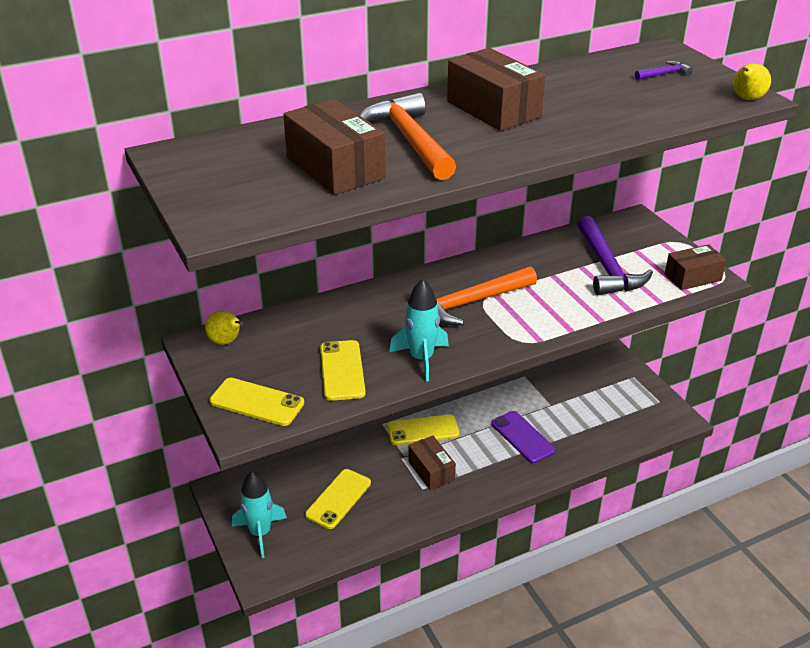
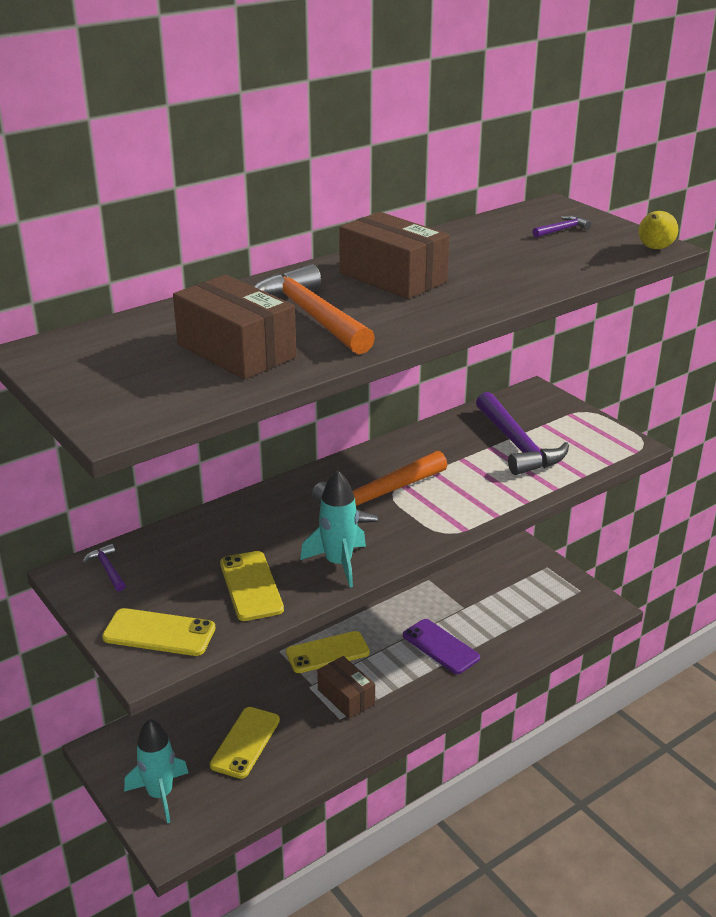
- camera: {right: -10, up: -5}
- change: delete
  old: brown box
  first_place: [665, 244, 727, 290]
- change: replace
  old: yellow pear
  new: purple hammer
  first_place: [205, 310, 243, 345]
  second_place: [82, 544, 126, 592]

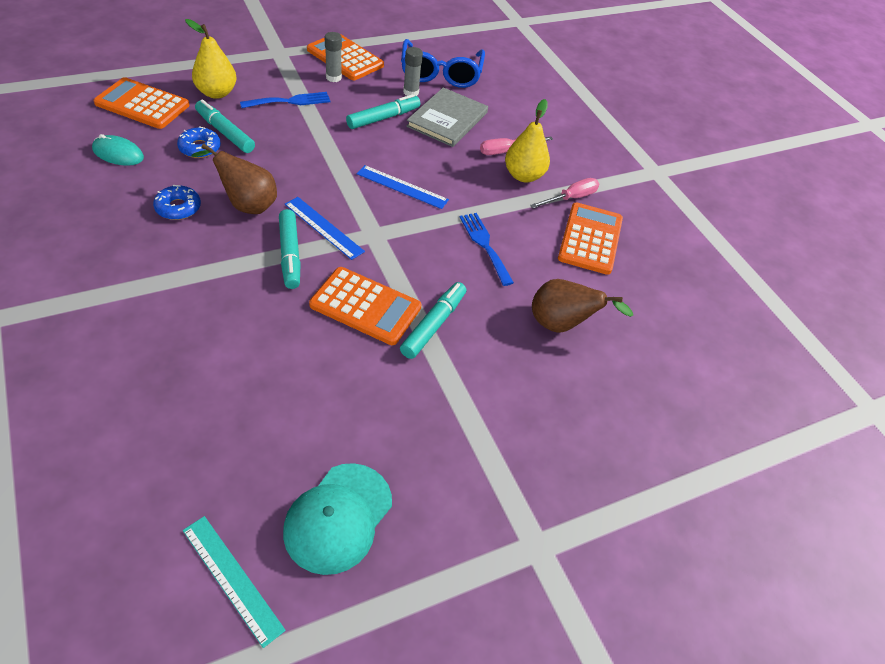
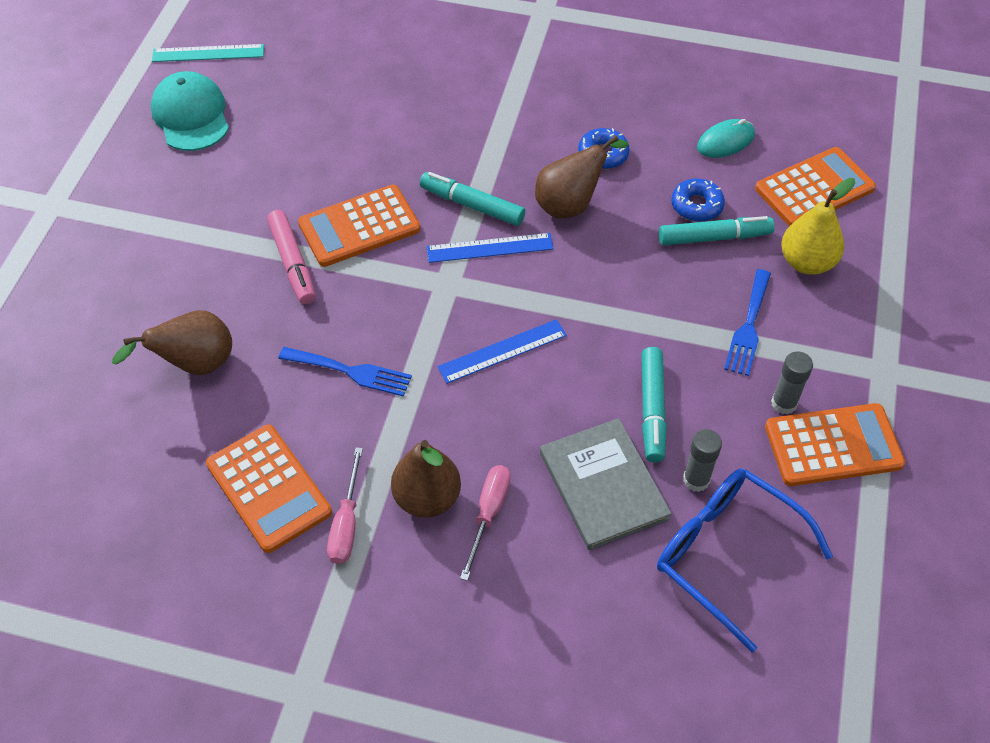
- camera: {right: 135, up: 5}
- change: recolor
  old: yellow pear
  new: brown pear
  first_place: [505, 99, 550, 182]
  second_place: [391, 440, 461, 518]
- change: recolor
  old: turquoise marker
  new: pink marker
  first_place: [400, 282, 466, 359]
  second_place: [267, 210, 316, 305]

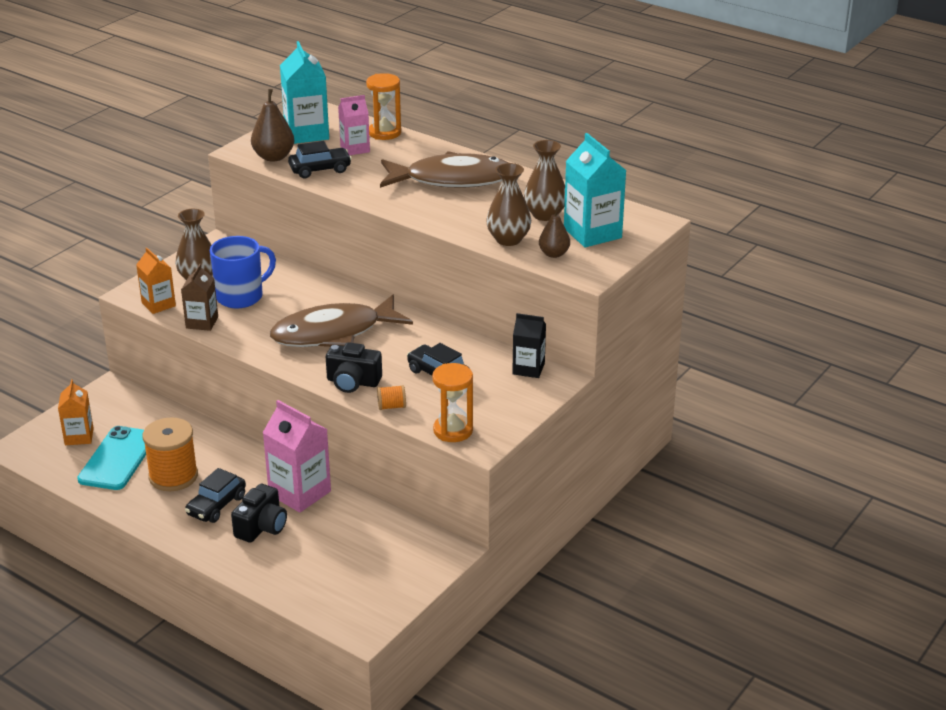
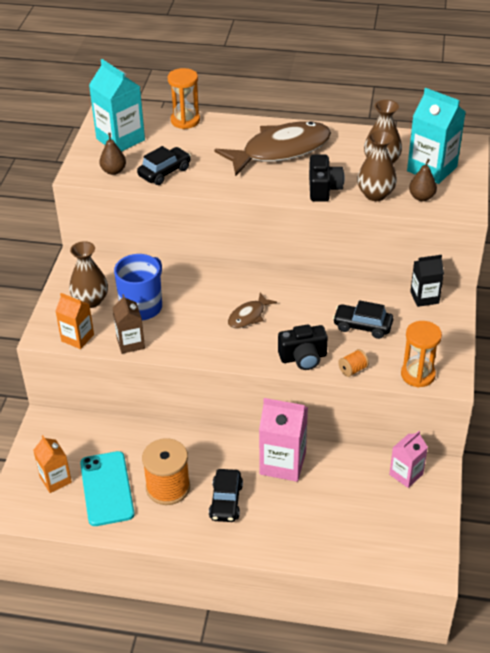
- camera: {right: -25, up: 10}
- change: resize
  old: brown pear
  first_place: [251, 89, 294, 162]
  second_place: [99, 133, 126, 175]
  factor: 0.66
- change: move
  old: pink carton
  first_place: [338, 95, 370, 156]
  second_place: [389, 431, 428, 488]
- change: resize
  old: brown fish
  first_place: [270, 295, 413, 347]
  second_place: [228, 292, 277, 328]
  factor: 0.46
- change: move
  old: black camera
  first_place: [231, 484, 287, 543]
  second_place: [309, 155, 344, 201]

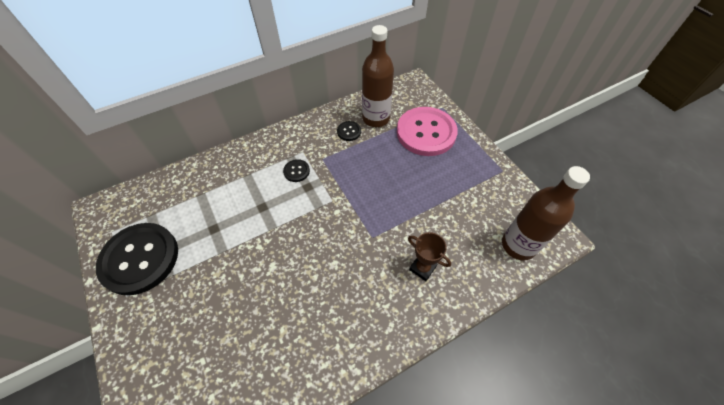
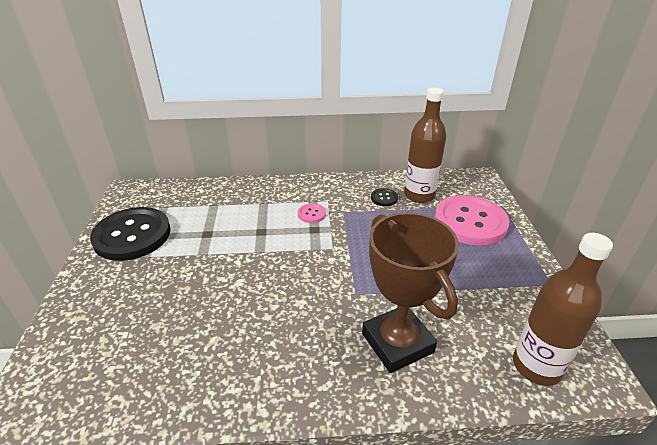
- camera: {right: 25, up: -20}
- change: recolor
  old: black button
  new: pink button
  first_place: [283, 159, 310, 182]
  second_place: [298, 203, 326, 223]
- change: resize
  old: brown trophy
  first_place: [408, 232, 451, 281]
  second_place: [362, 212, 459, 373]
  factor: 2.07

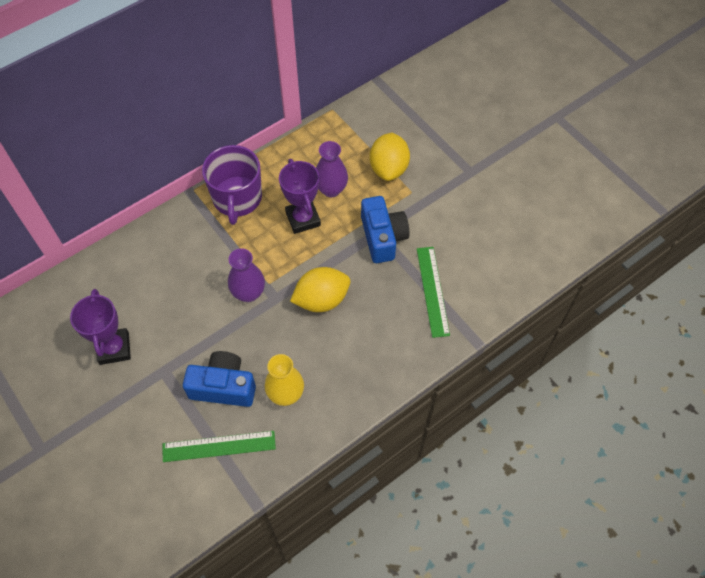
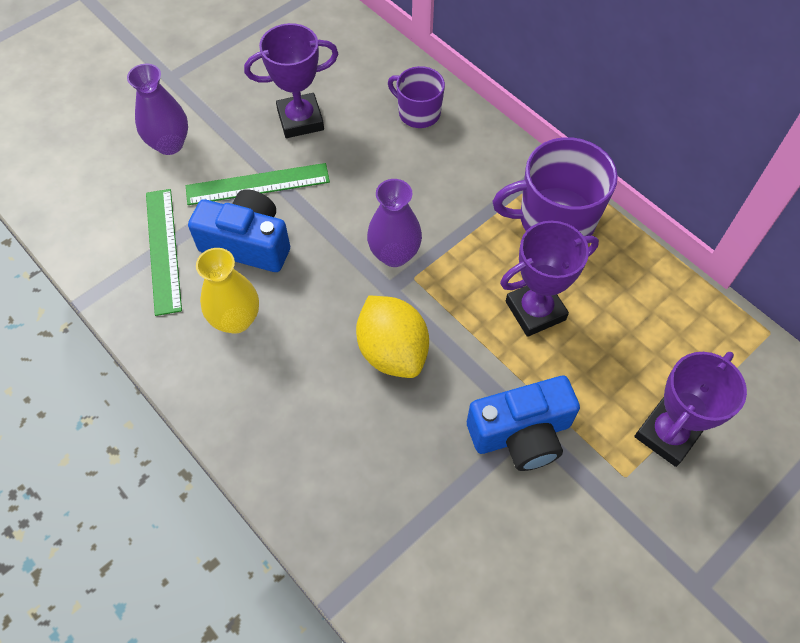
- camera: {right: 85, up: 0}
- change: replace
  old: yellow lemon
  new: purple trophy
  first_place: [369, 133, 410, 181]
  second_place: [634, 352, 747, 467]
- change: move
  old: purple vase
  first_place: [316, 141, 348, 197]
  second_place: [127, 64, 188, 155]
- change: move
  old: green ruler
  first_place: [417, 247, 450, 338]
  second_place: [186, 163, 330, 205]
- change: rotate
  old: blue camera
  first_place: [183, 351, 256, 407]
  second_place: [188, 189, 290, 272]
  degrees: -75
- change: insert
  new: purple mug
  second_place: [388, 66, 445, 128]

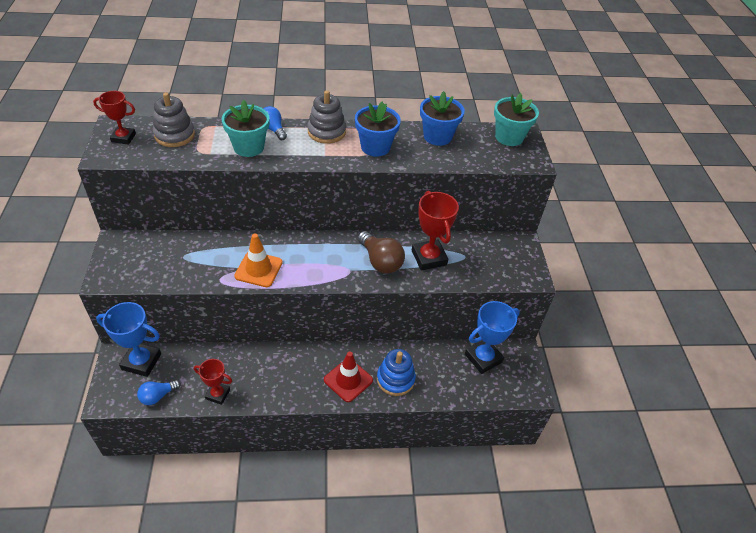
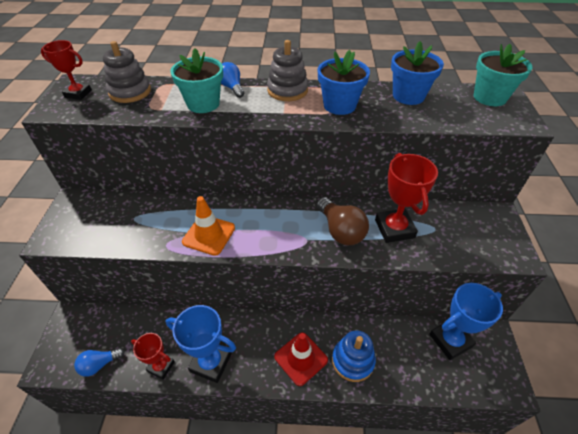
- camera: {right: 10, up: 0}
- change: move
  old: blue trophy
  first_place: [96, 302, 161, 377]
  second_place: [165, 305, 236, 383]

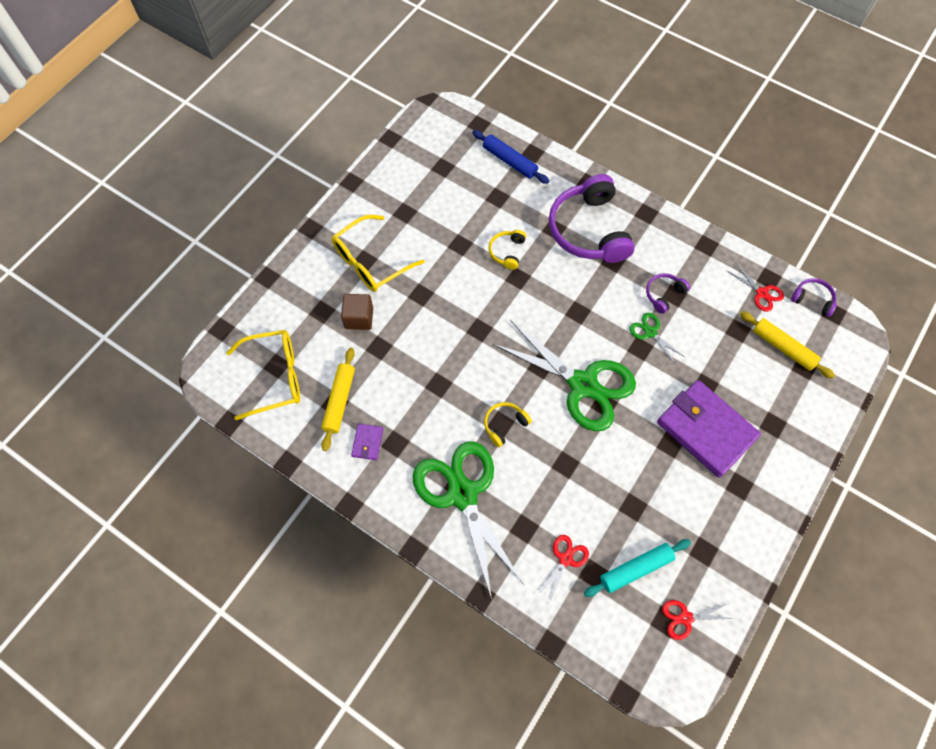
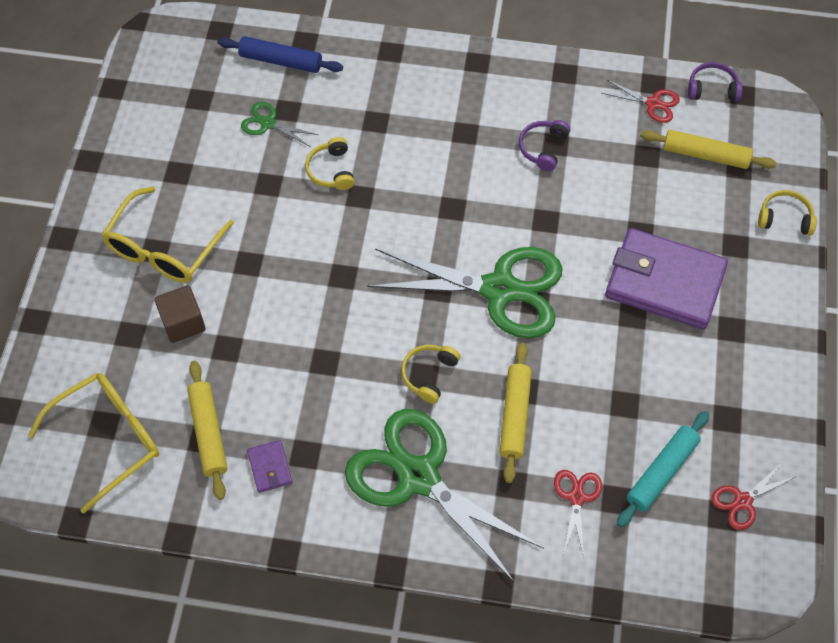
- camera: {right: -25, up: -5}
- change: delete
  old: purple headphones
  first_place: [549, 174, 635, 263]
- change: move
  old: green scissors
  first_place: [629, 313, 686, 365]
  second_place: [241, 102, 319, 147]
- change: insert
  new: yellow headphones
  second_place: [758, 190, 817, 236]
- change: insert
  new: yellow rolling pin
  second_place: [500, 343, 532, 483]

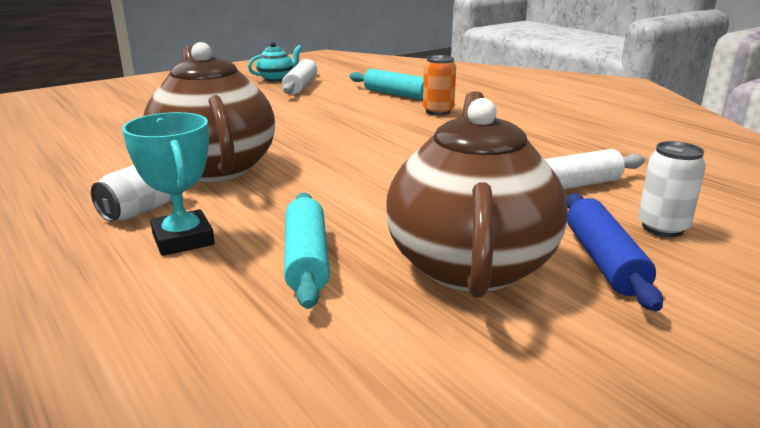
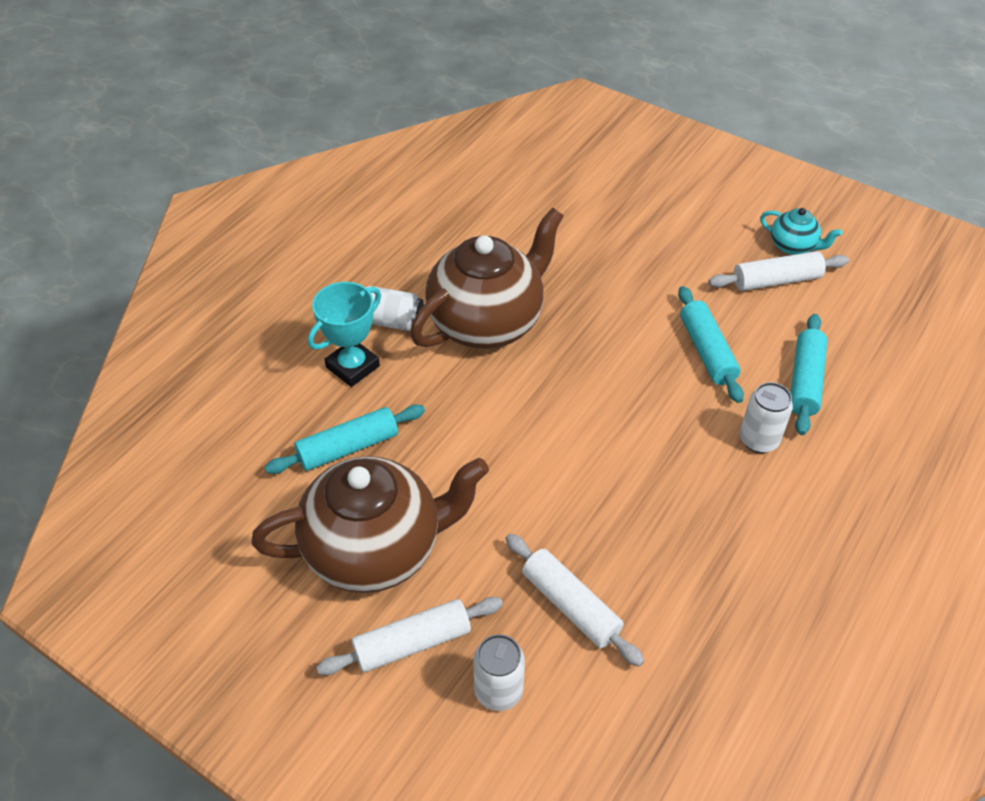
- camera: {right: 70, up: 25}
- change: recolor
  old: orange can
  new: white can
  first_place: [423, 55, 456, 115]
  second_place: [740, 382, 793, 453]
- change: recolor
  old: blue rolling pin
  new: white rolling pin
  first_place: [566, 193, 663, 311]
  second_place: [316, 597, 503, 675]
- change: insert
  new: turquoise rolling pin
  second_place: [678, 286, 744, 403]

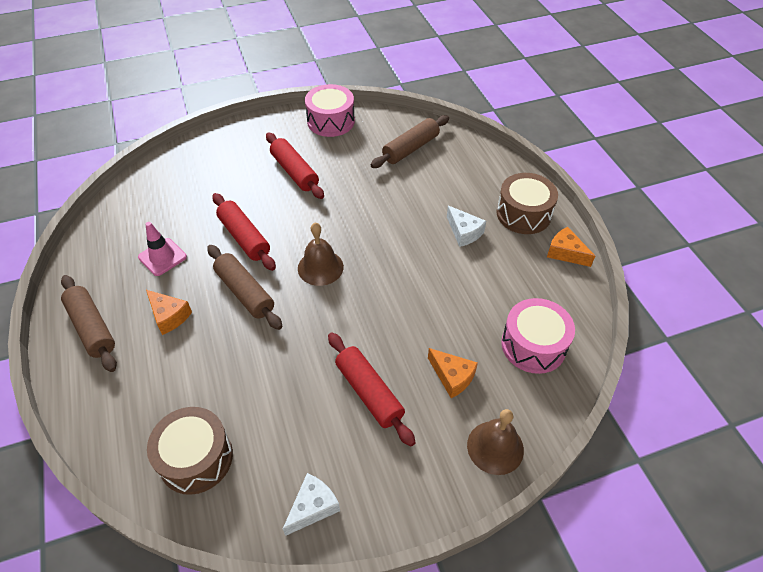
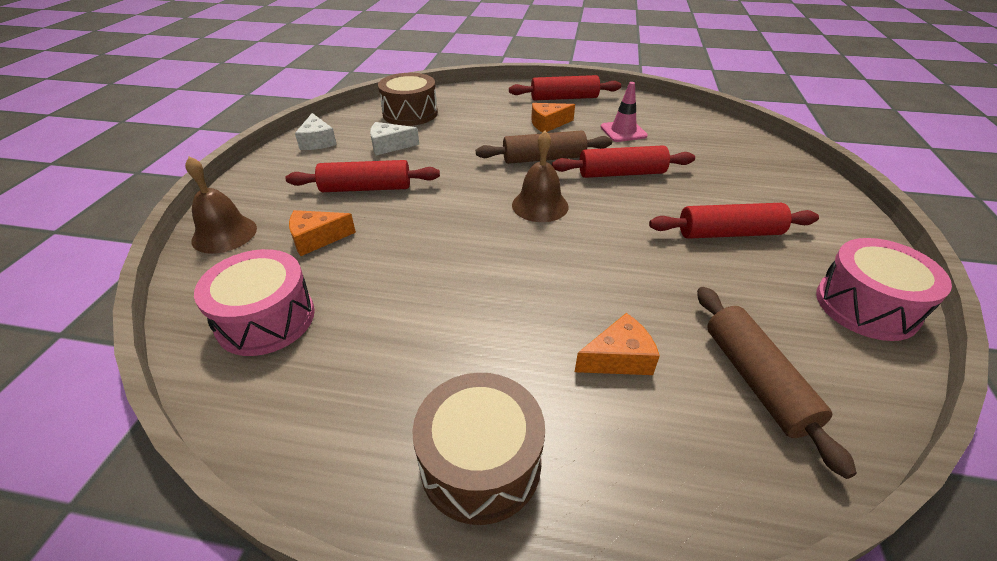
- camera: {right: 120, up: -10}
- change: move
  old: white cheese
  first_place: [447, 206, 486, 247]
  second_place: [370, 122, 419, 155]
- change: move
  old: orange cheese
  first_place: [547, 227, 595, 267]
  second_place: [575, 313, 660, 375]
- change: recolor
  old: brown rolling pin
  new: red rolling pin
  first_place: [61, 275, 117, 372]
  second_place: [509, 75, 621, 100]

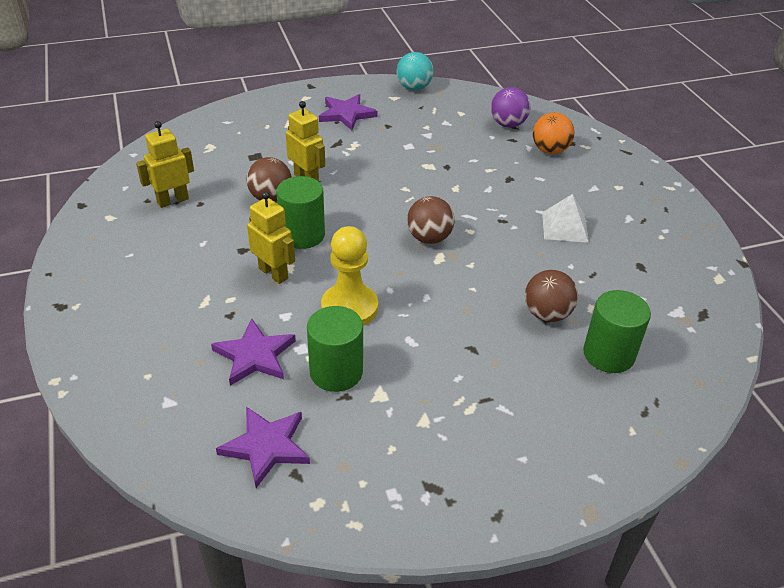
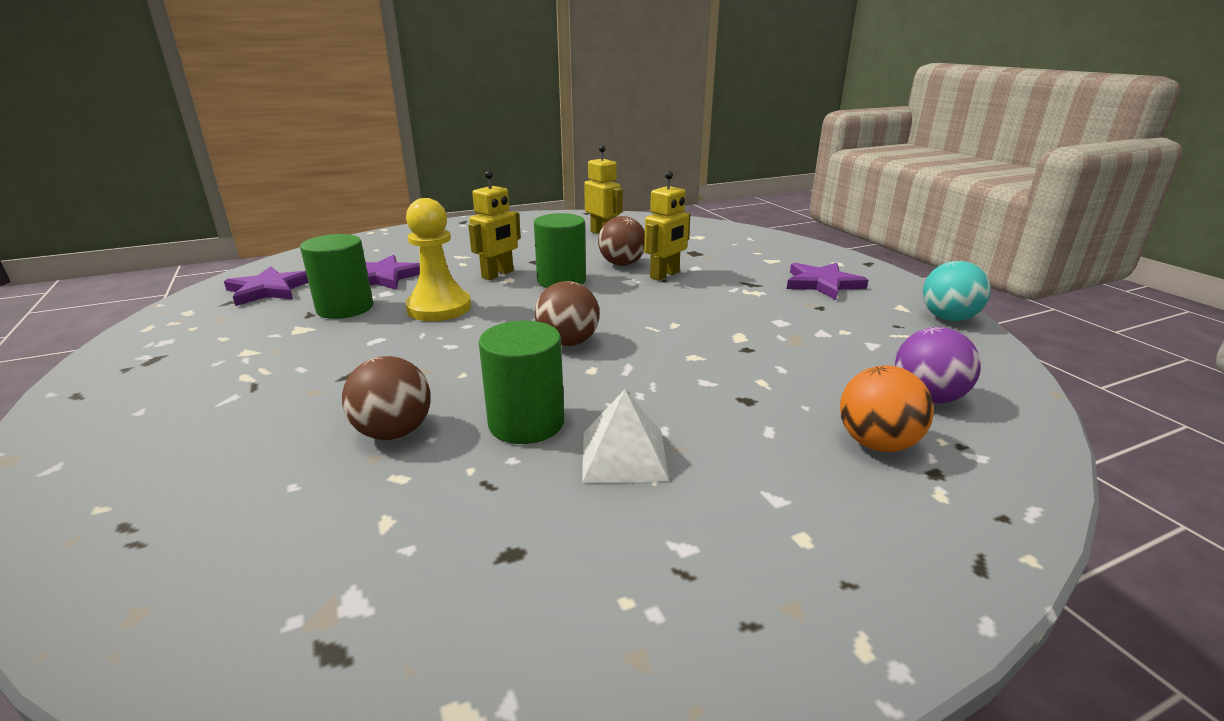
- camera: {right: 85, up: -15}
- change: move
  old: green cylinder
  first_place: [583, 290, 651, 373]
  second_place: [479, 321, 564, 444]

